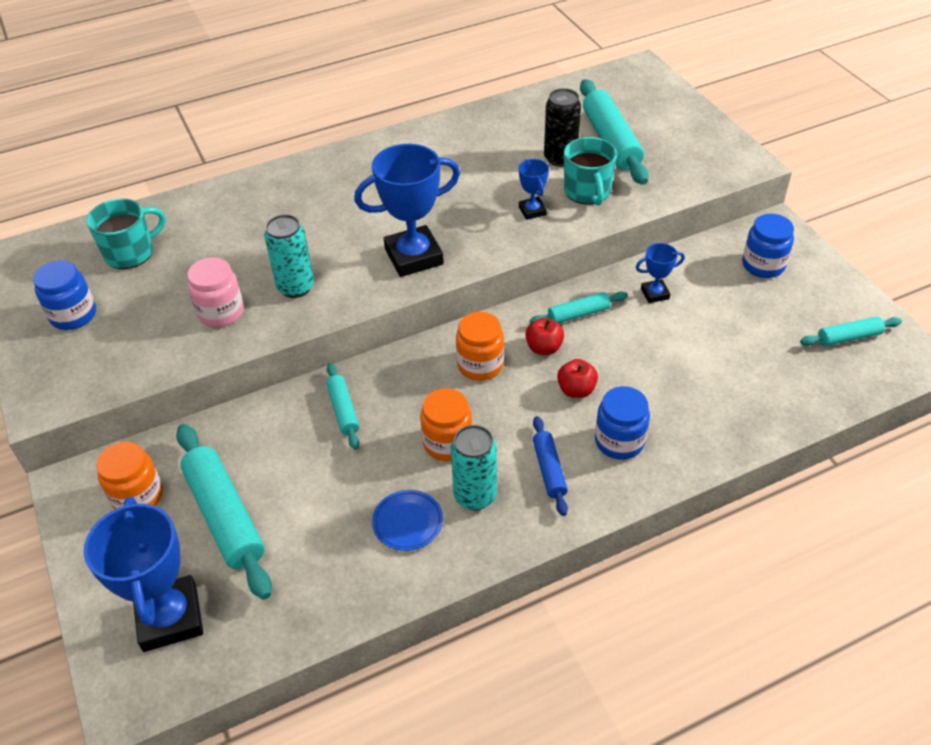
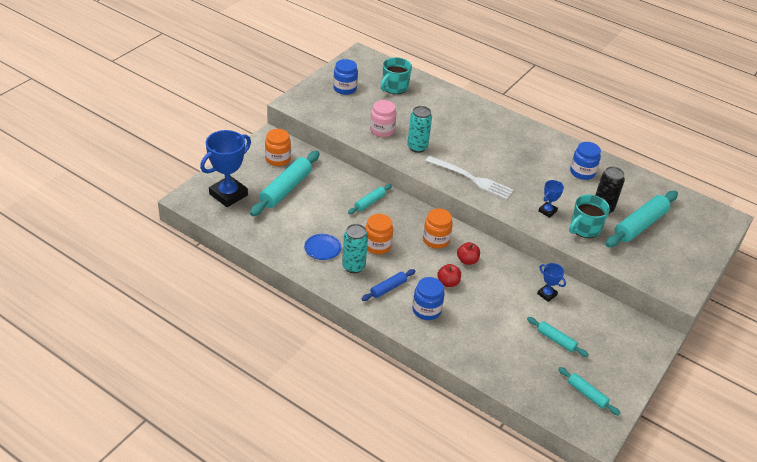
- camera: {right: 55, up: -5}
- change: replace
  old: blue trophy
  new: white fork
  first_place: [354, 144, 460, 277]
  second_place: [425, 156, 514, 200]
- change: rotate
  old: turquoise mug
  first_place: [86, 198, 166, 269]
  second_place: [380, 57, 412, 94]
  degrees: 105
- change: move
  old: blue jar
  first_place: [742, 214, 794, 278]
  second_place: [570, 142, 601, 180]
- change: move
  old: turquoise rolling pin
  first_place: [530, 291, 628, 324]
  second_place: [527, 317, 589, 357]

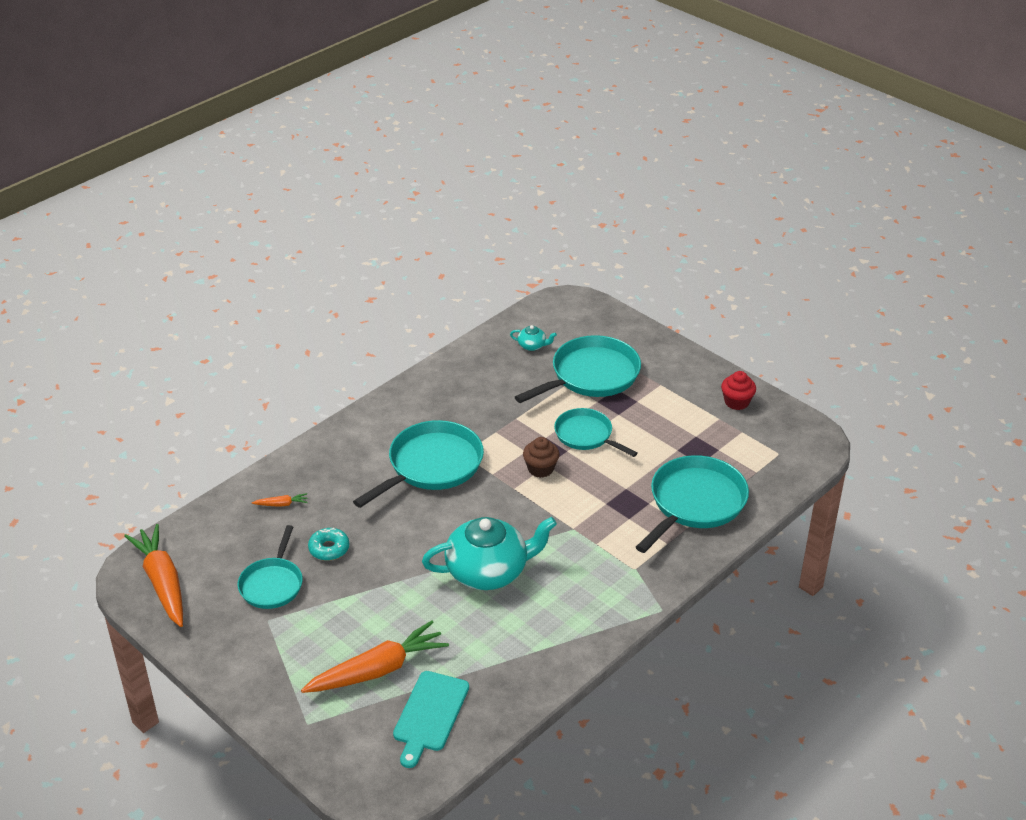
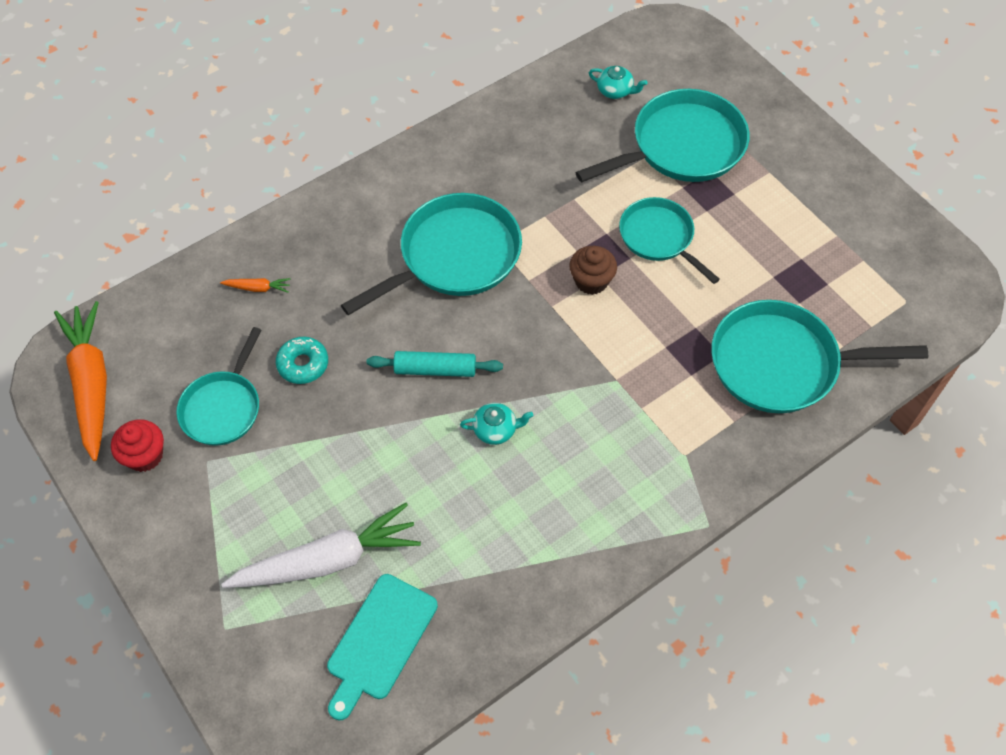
- camera: {right: 10, up: 20}
- change: move
  old: red cupcake
  first_place: [721, 371, 756, 410]
  second_place: [111, 419, 164, 472]
- change: rotate
  old: turquoise pan
  first_place: [636, 455, 749, 553]
  second_place: [711, 300, 928, 413]
  degrees: -135
- change: resize
  old: turquoise teapot
  first_place: [422, 517, 557, 590]
  second_place: [460, 403, 533, 445]
  factor: 0.41
- change: recolor
  old: orange carrot
  new: white carrot
  first_place: [301, 621, 449, 693]
  second_place: [221, 503, 421, 588]
- change: insert
  new: turquoise rolling pin
  second_place: [367, 351, 503, 377]

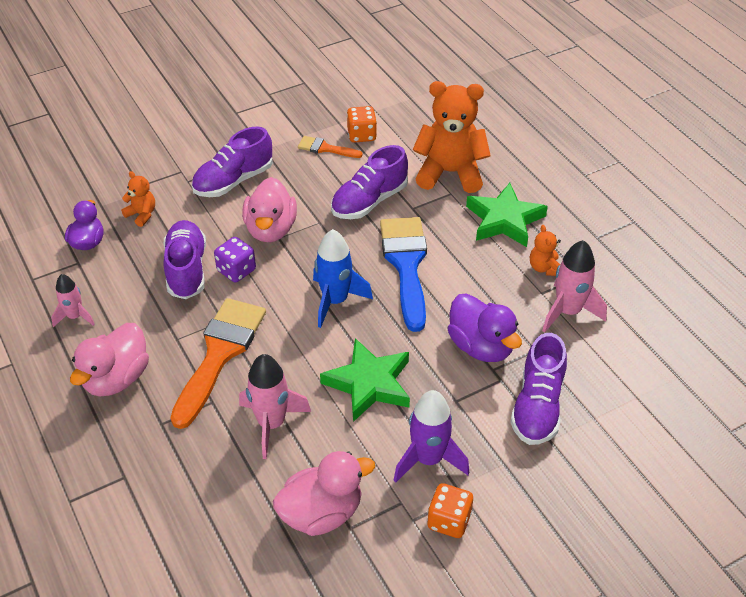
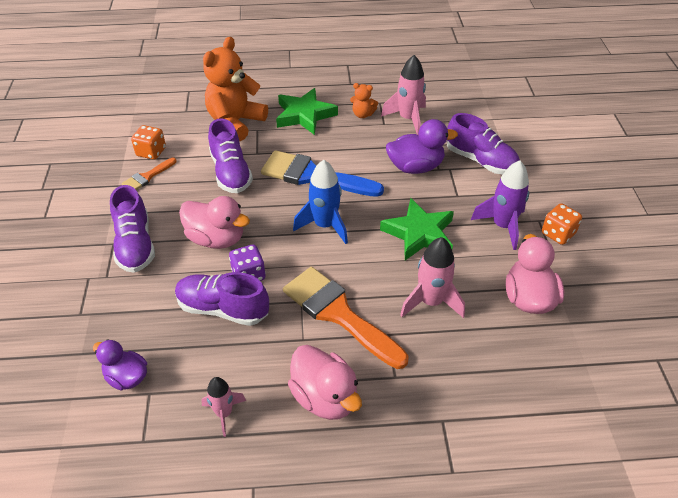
- camera: {right: -65, up: 0}
- change: delete
  old: orange teddy bear
  first_place: [121, 171, 155, 227]

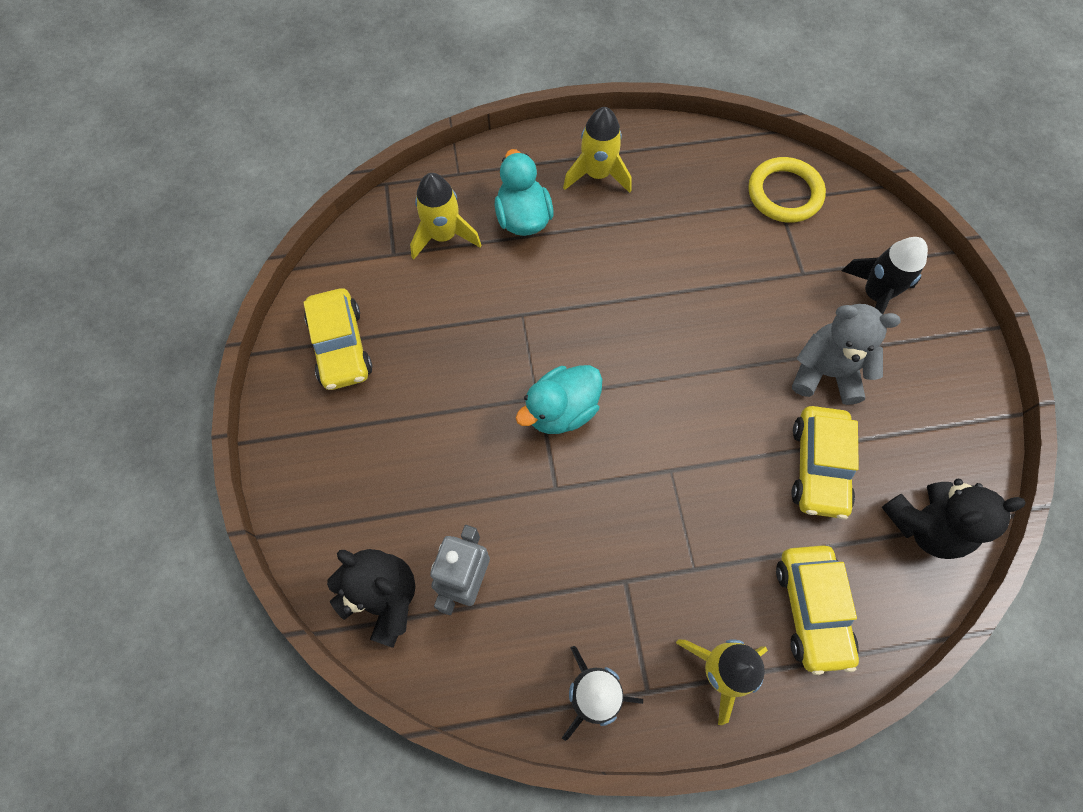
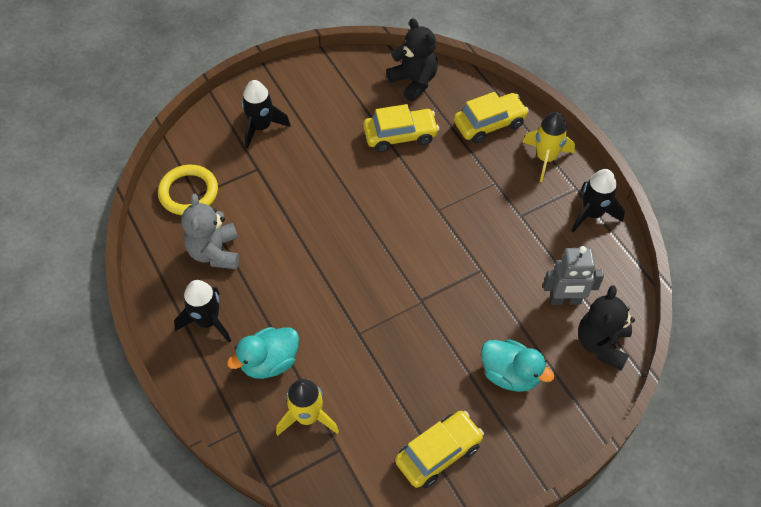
- camera: {right: -110, up: -10}
- change: recolor
  old: yellow rocket
  new: black rocket
  first_place: [563, 107, 631, 193]
  second_place: [174, 280, 231, 343]
- change: move
  old: grey teddy bear
  first_place: [792, 304, 901, 405]
  second_place: [181, 194, 239, 269]
- change: move
  old: turquoise duck
  first_place: [516, 365, 602, 434]
  second_place: [481, 339, 554, 392]

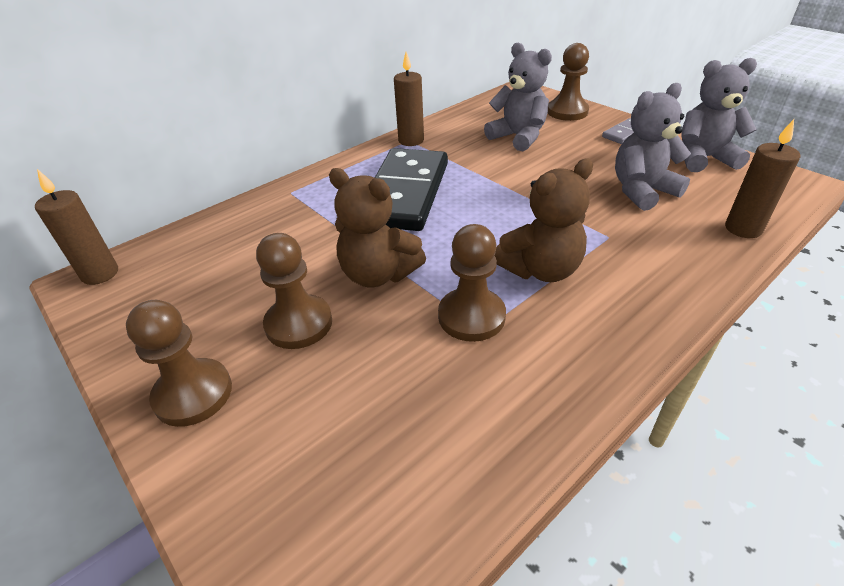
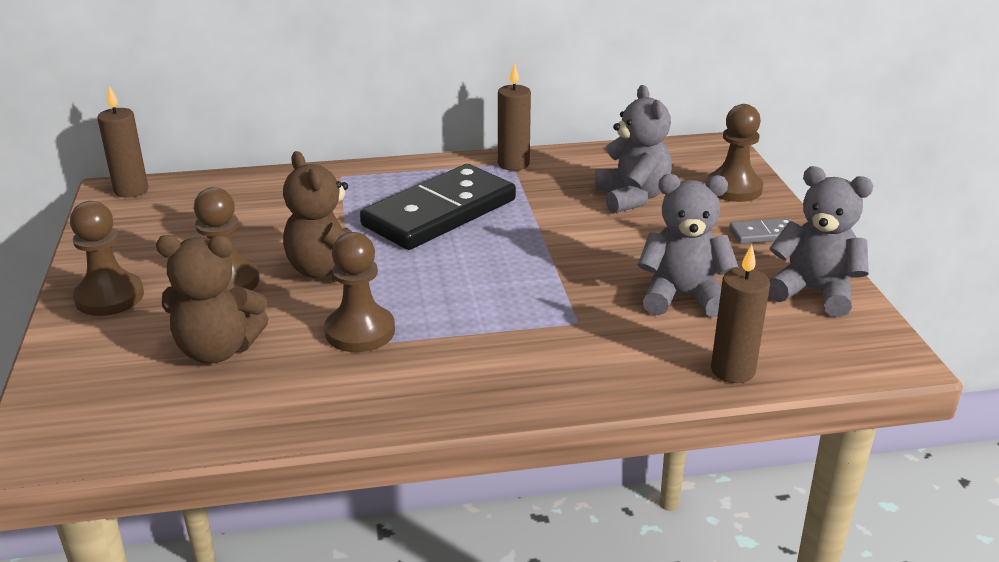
- camera: {right: 30, up: -10}
- change: move
  old: brown teddy bear
  first_place: [494, 159, 593, 282]
  second_place: [156, 235, 269, 364]

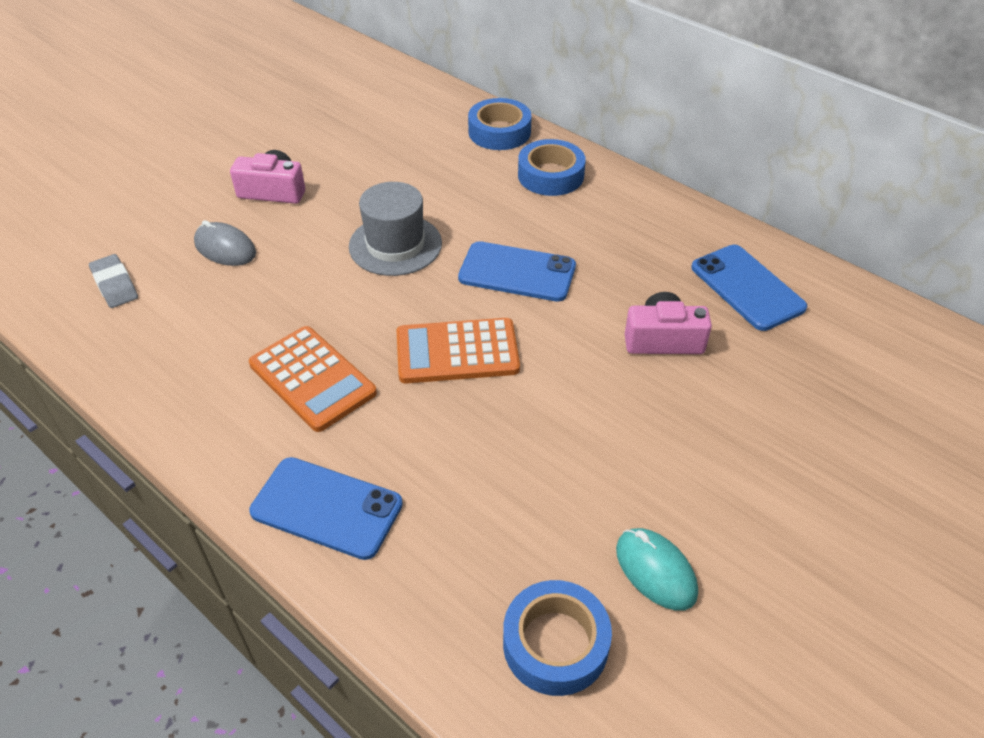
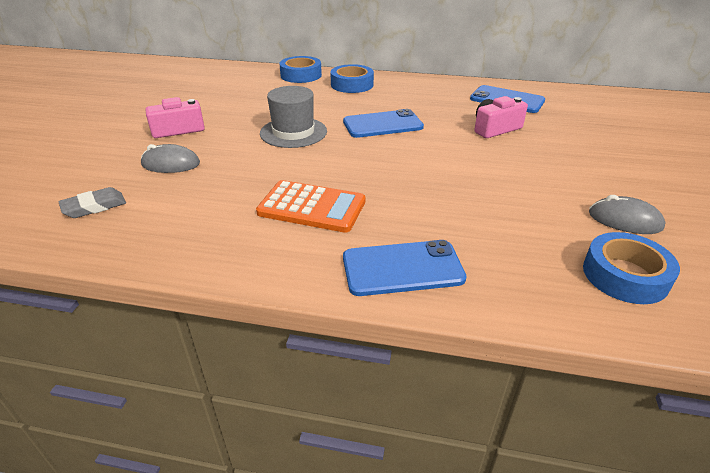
- camera: {right: -30, up: -10}
- change: rotate
  old: grey eraser
  first_place: [89, 254, 138, 308]
  second_place: [59, 187, 126, 218]
  degrees: -60
- change: delete
  old: orange calculator
  first_place: [396, 318, 520, 383]
- change: recolor
  old: turquoise mouse
  new: grey mouse
  first_place: [616, 528, 698, 611]
  second_place: [589, 195, 665, 234]

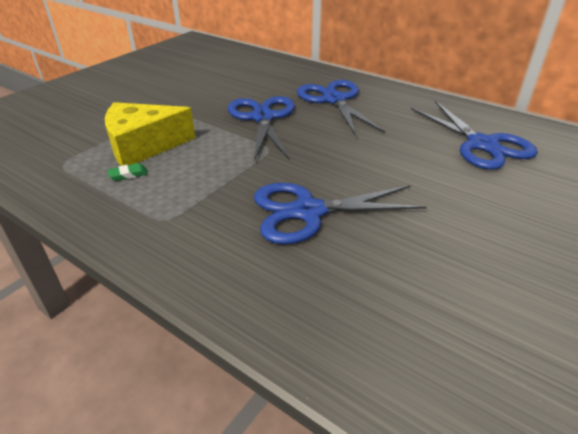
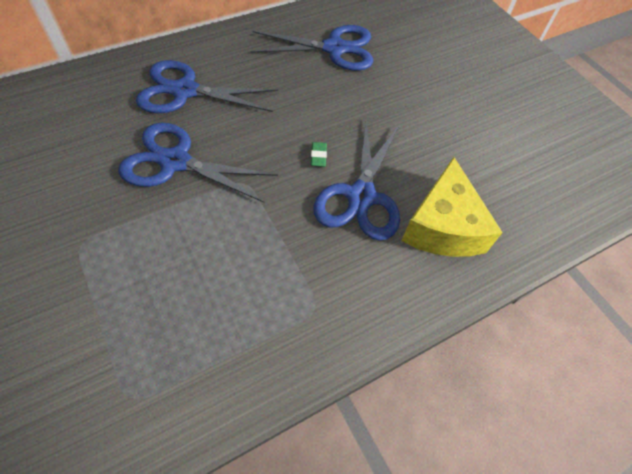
- camera: {right: -70, up: 20}
- change: move
  old: yellow cheese
  first_place: [105, 102, 196, 166]
  second_place: [401, 157, 503, 257]
- change: move
  old: green eraser
  first_place: [108, 163, 148, 181]
  second_place: [311, 142, 327, 167]

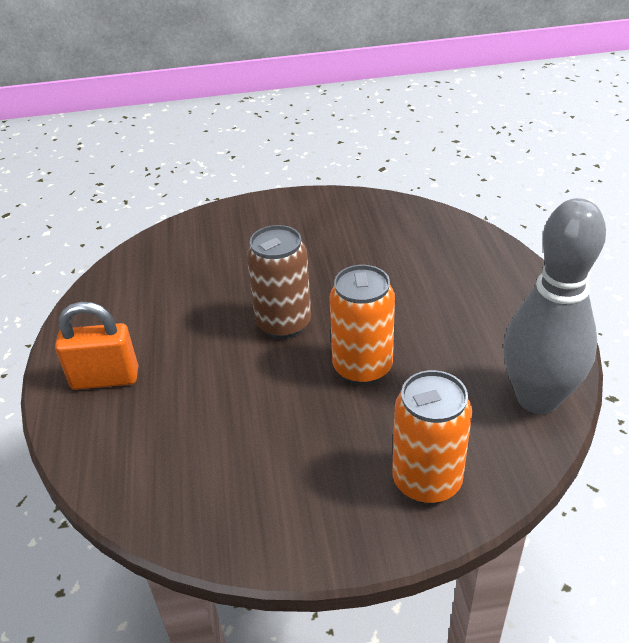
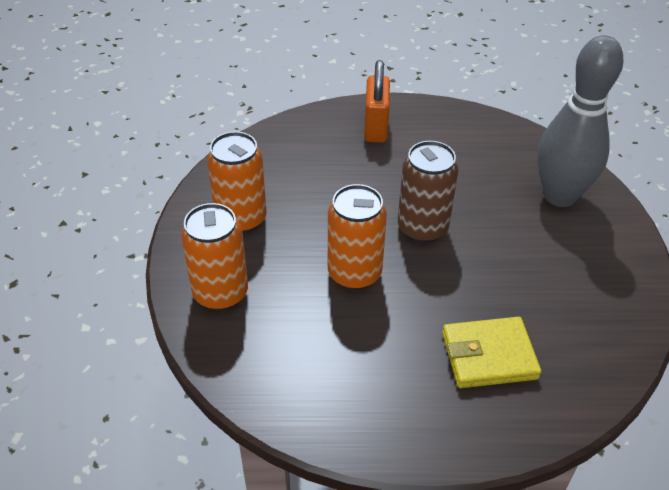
- camera: {right: 95, up: 5}
- change: move
  old: grey bowling pin
  first_place: [503, 198, 606, 414]
  second_place: [537, 35, 624, 207]
- change: insert
  new: orange can
  second_place: [207, 131, 267, 234]
- change: insert
  new: yellow wallet
  second_place: [442, 317, 541, 388]

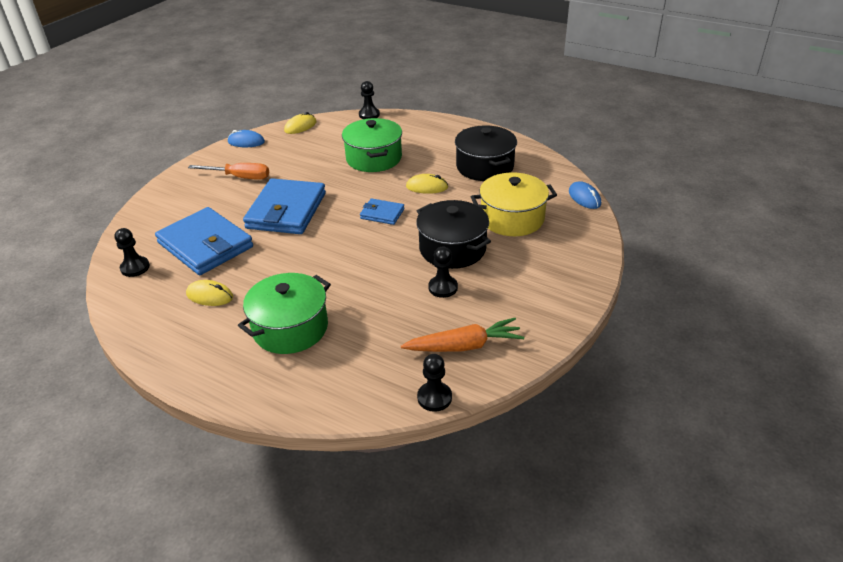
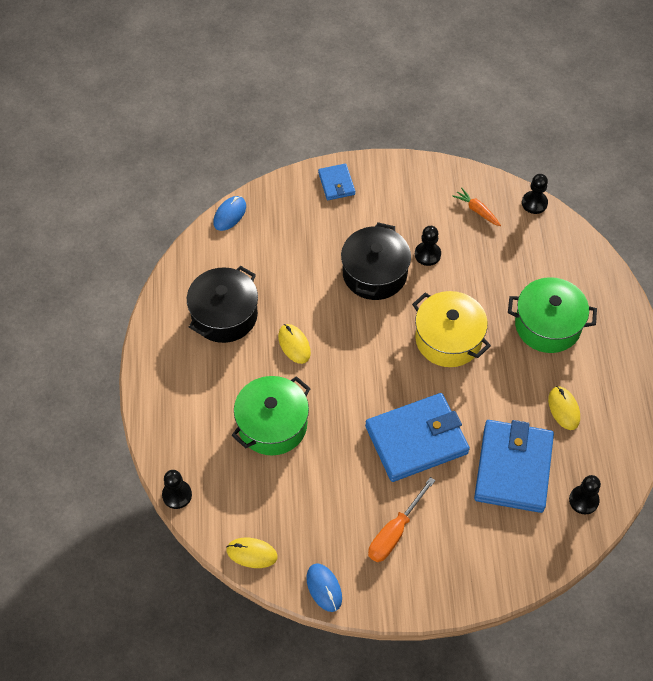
- camera: {right: -125, up: 20}
- change: rotate
  old: orange screwdriver
  first_place: [188, 163, 269, 180]
  second_place: [368, 477, 436, 562]
  degrees: -120
- change: move
  old: yellow pot
  first_place: [471, 173, 557, 236]
  second_place: [412, 291, 491, 367]
- change: move
  old: blue wallet
  first_place: [360, 198, 404, 225]
  second_place: [318, 164, 355, 200]
- change: resize
  old: orange carrot
  first_place: [401, 318, 524, 352]
  second_place: [453, 188, 501, 226]
  factor: 0.6

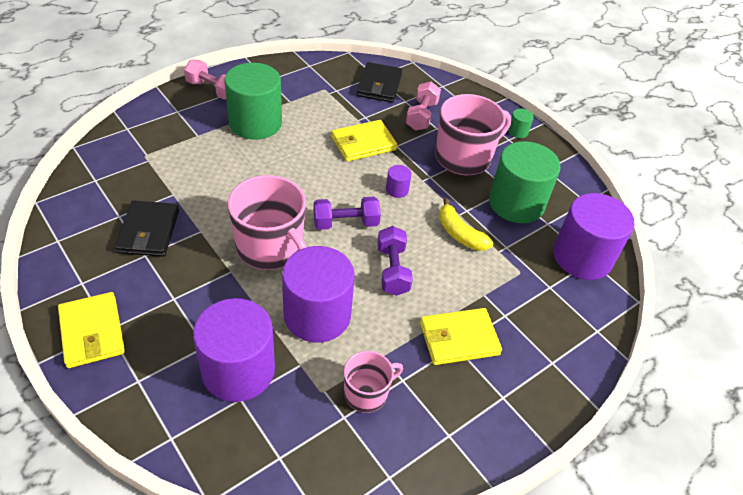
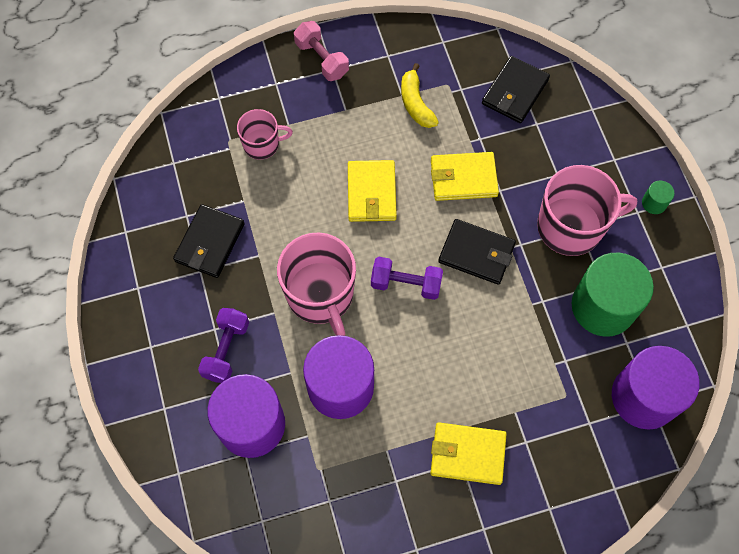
- camera: {right: 25, up: 20}
- change: delete
  old: green cylinder
  first_place: [224, 63, 282, 140]
- change: delete
  old: pink dumbbell
  first_place: [406, 82, 441, 131]
- change: replace
  old: purple cylinder
  new: black wallet
  first_place: [386, 165, 411, 198]
  second_place: [438, 219, 516, 285]
- change: move
  old: yellow banana
  first_place: [439, 198, 493, 251]
  second_place: [401, 63, 439, 128]
- change: move
  old: purple dumbbell
  first_place: [377, 226, 413, 296]
  second_place: [198, 308, 249, 383]
- change: move
  old: yellow wallet
  first_place: [58, 292, 125, 368]
  second_place: [348, 160, 397, 222]
- change: move
  old: pink mug
  first_place: [344, 351, 403, 413]
  second_place: [237, 109, 293, 160]

